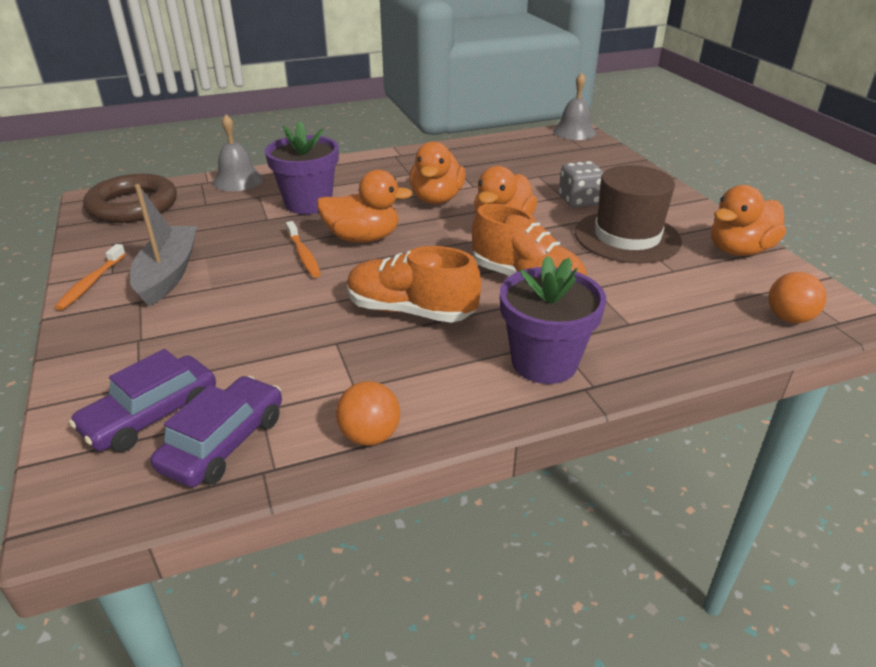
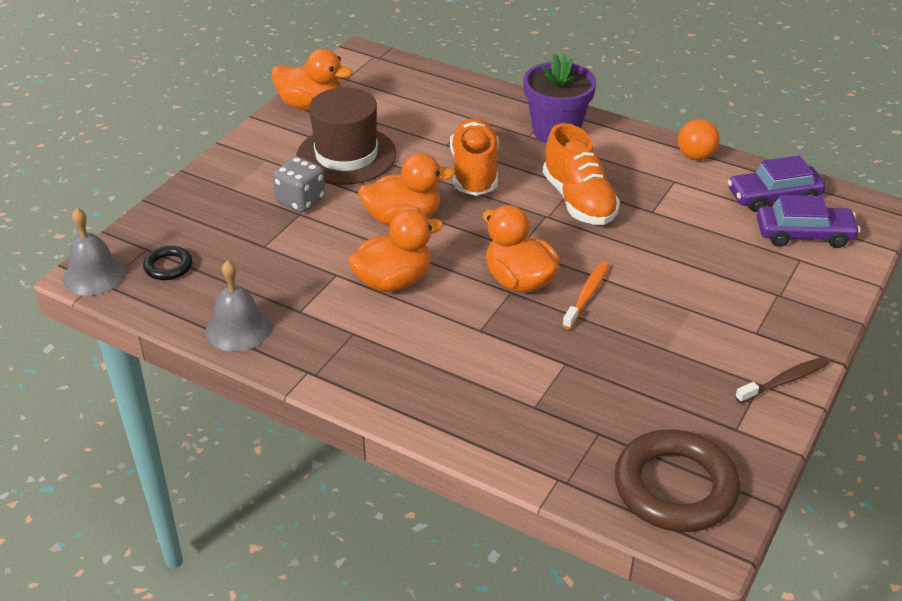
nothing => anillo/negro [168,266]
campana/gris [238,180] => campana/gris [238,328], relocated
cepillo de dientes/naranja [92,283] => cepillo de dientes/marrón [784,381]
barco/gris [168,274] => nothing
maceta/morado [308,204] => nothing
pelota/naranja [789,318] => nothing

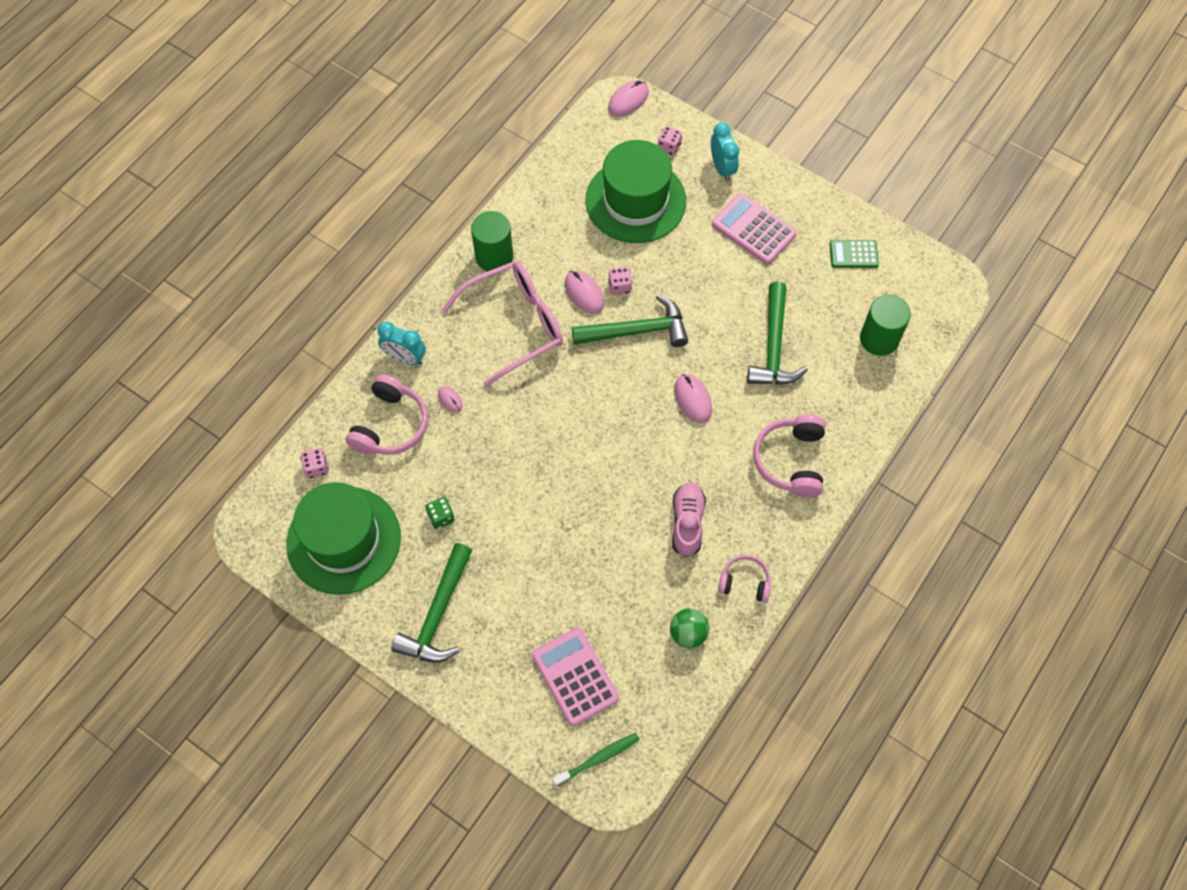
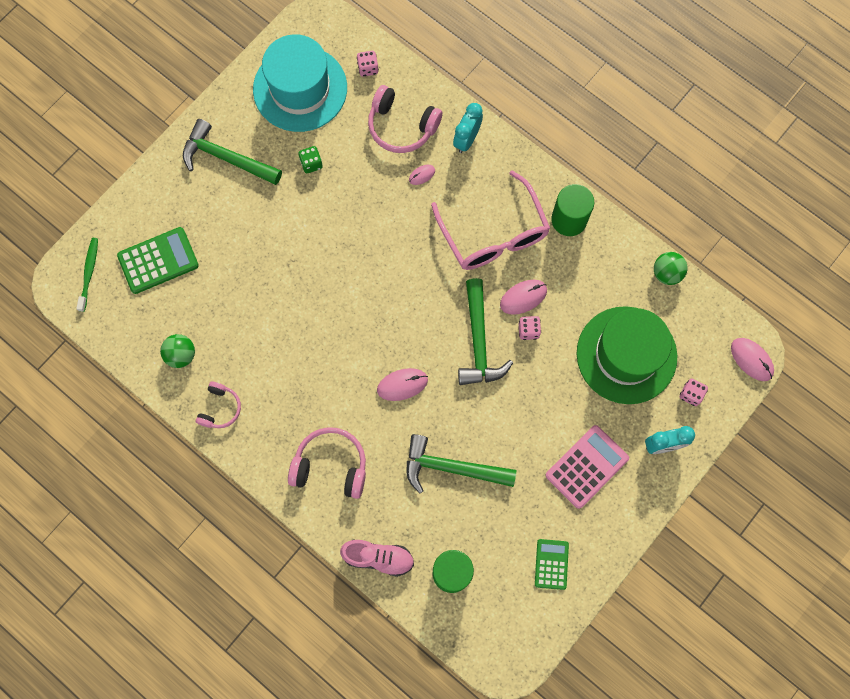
cepillo de dientes/verde [598,758] => cepillo de dientes/verde [89,273], 150 degrees counterclockwise
calculadora/rosa [575,676] => calculadora/verde [158,261]
sombrero/verde [344,540] => sombrero/turquesa [300,89]
zapato/rosa [687,523] => zapato/rosa [378,558], relocated
nothing => pelota/verde [666,273]

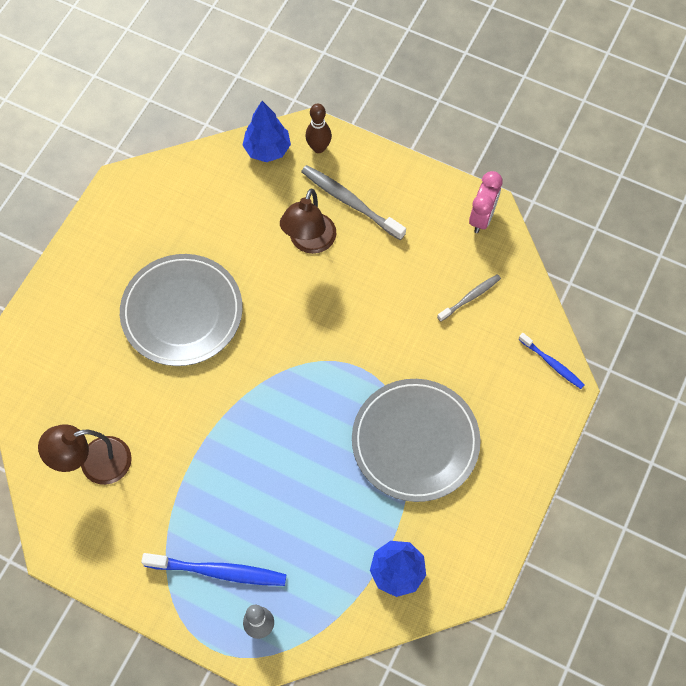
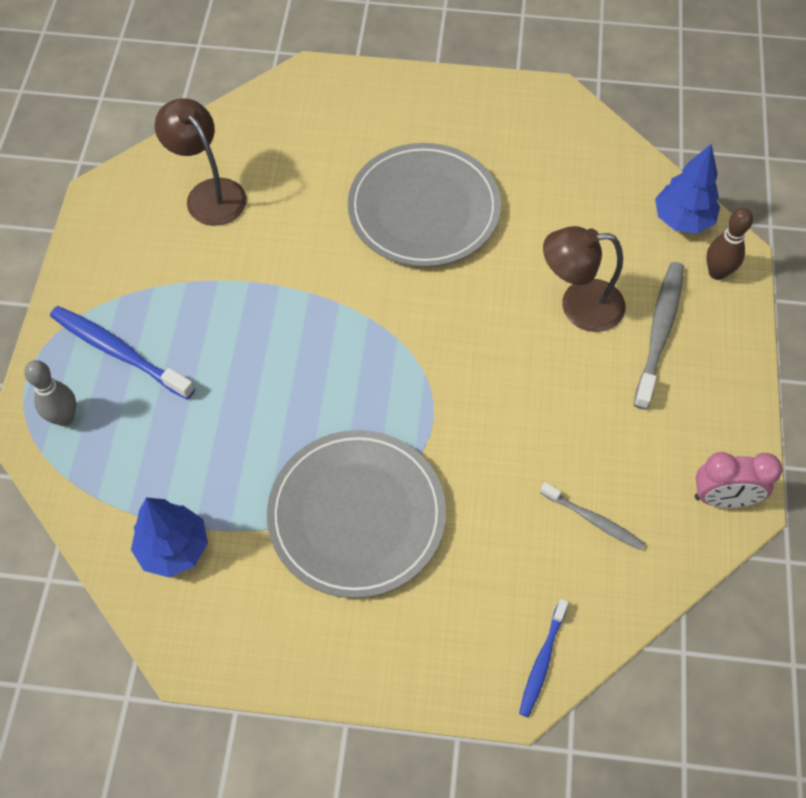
cepillo de dientes/azul [218,571] => cepillo de dientes/azul [119,352], 135 degrees clockwise

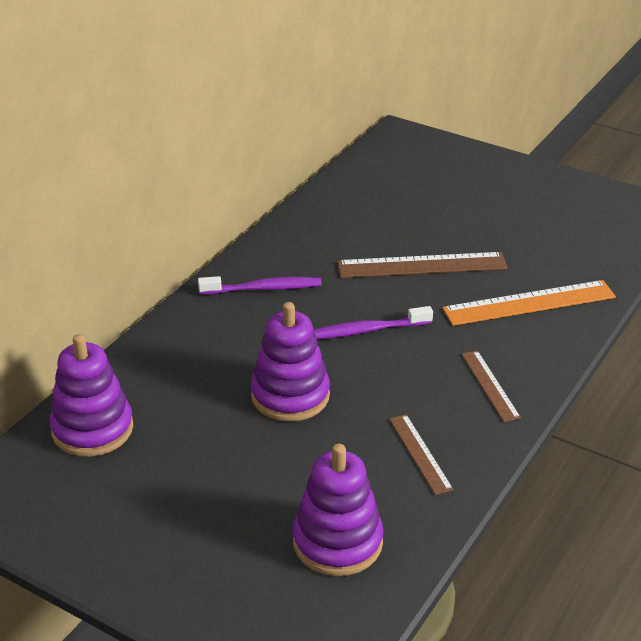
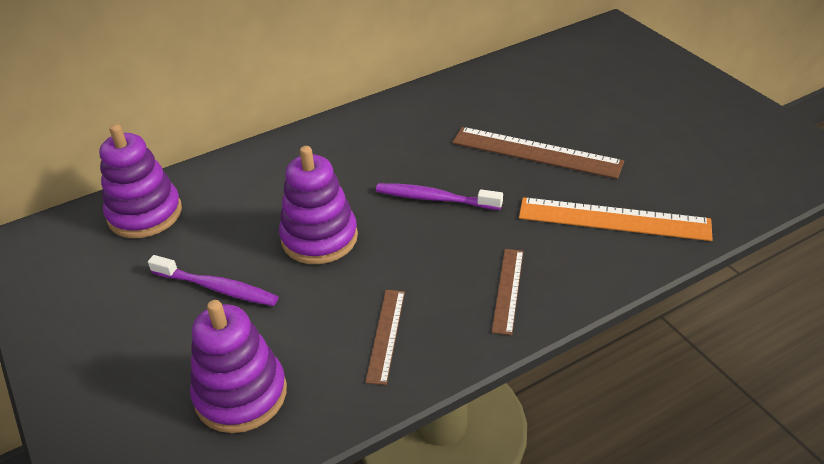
cepillo de dientes/morado [263,288] => cepillo de dientes/morado [217,288], relocated

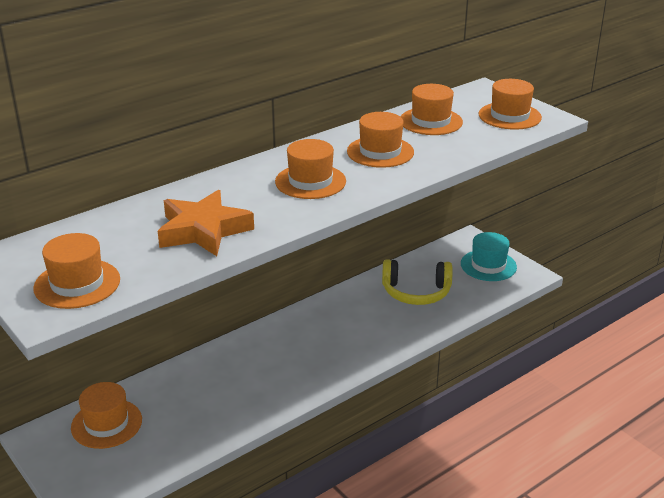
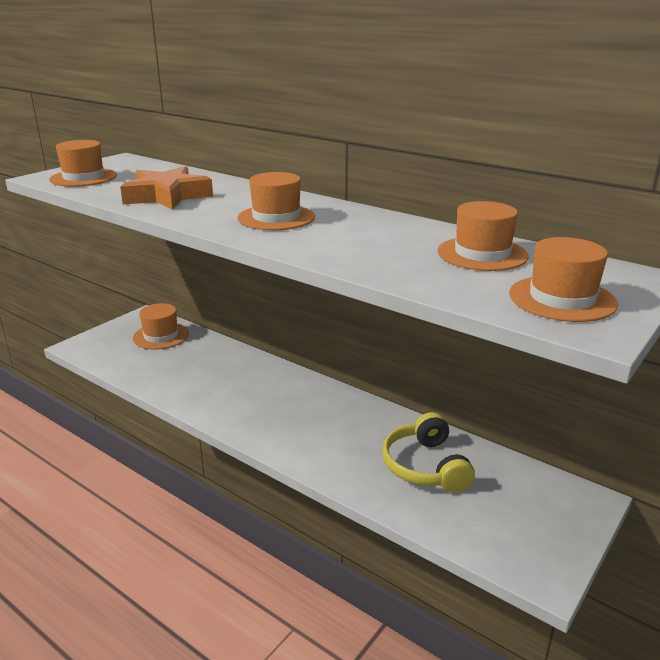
sombrero/naranja [380,152] => nothing
sombrero/turquesa [488,265] => nothing

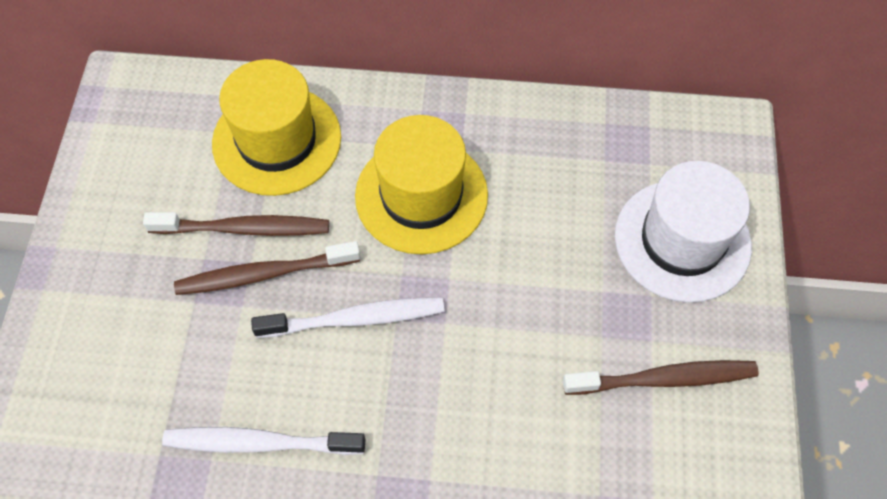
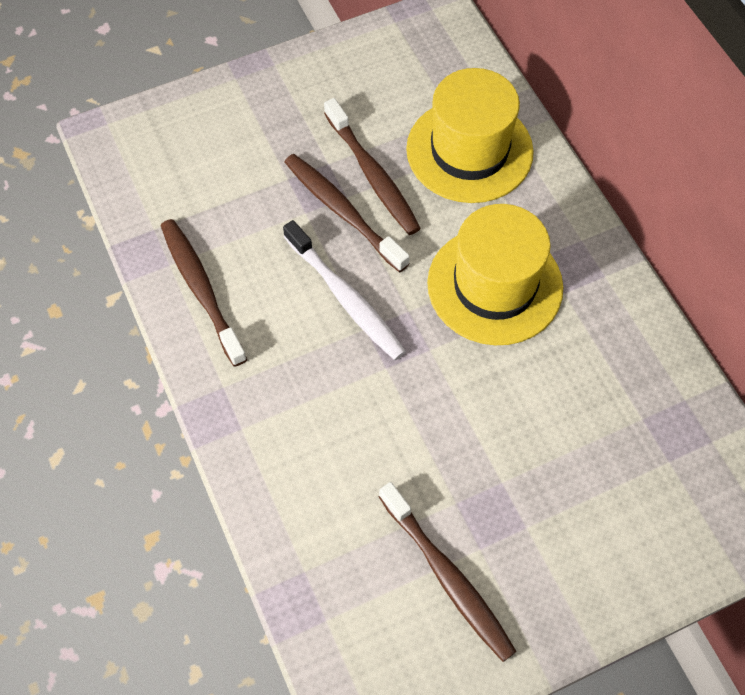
cepillo de dientes/blanco [260,443] => cepillo de dientes/marrón [201,289]
sombrero/blanco [682,240] => nothing

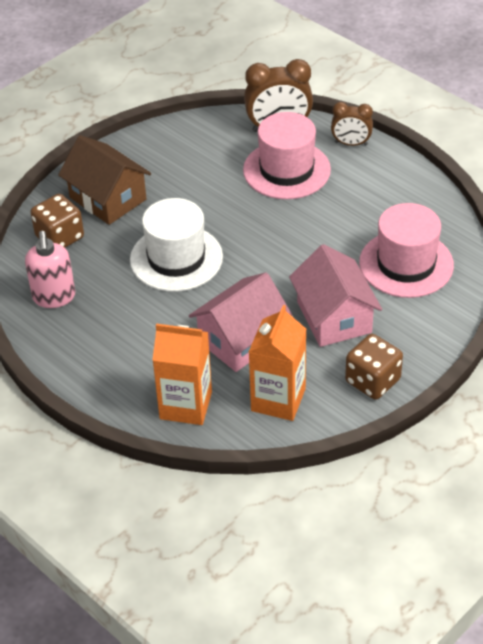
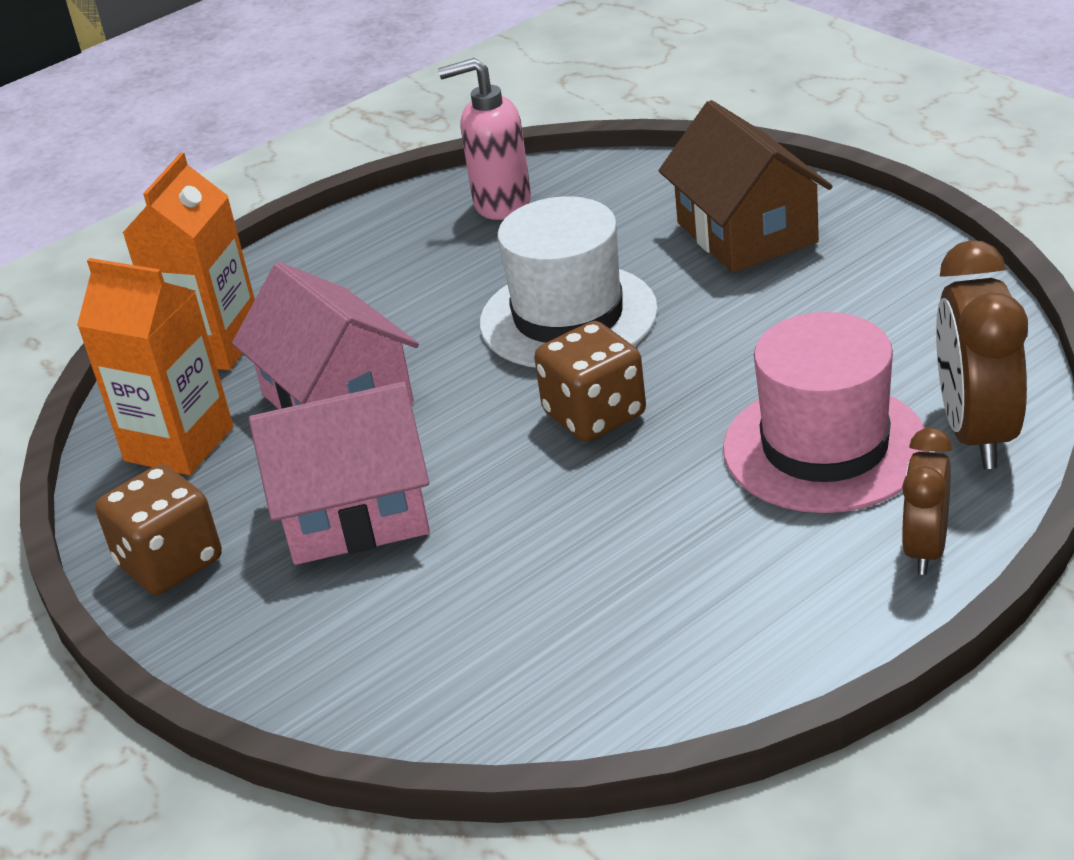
dado/marrón [60,237] => dado/marrón [594,415], relocated
casa/marrón [108,198] => casa/marrón [746,232], 75 degrees counterclockwise
sombrero/rosa [406,264] => nothing

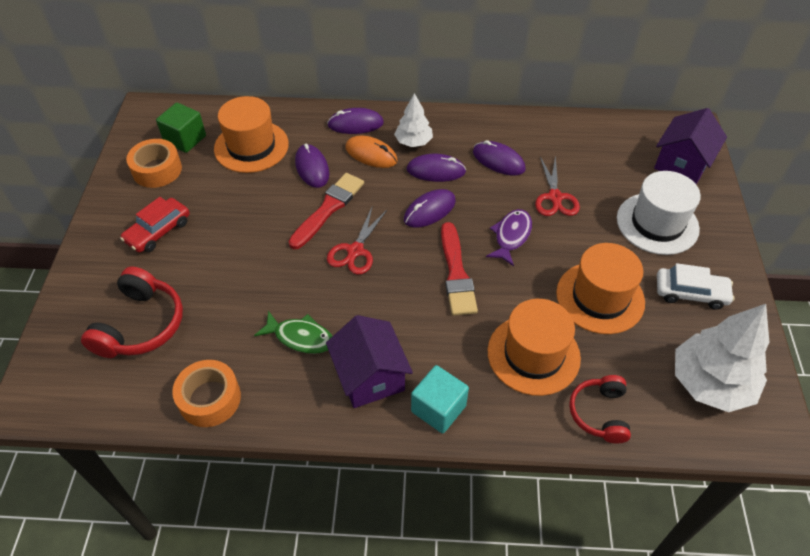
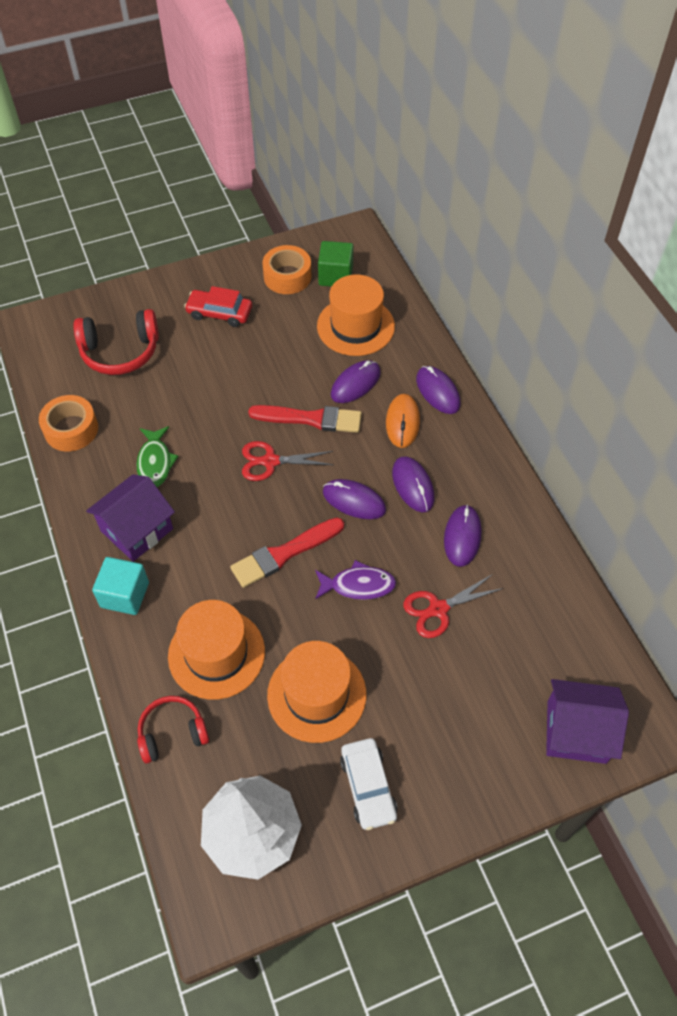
árbol/blanco [413,142] => nothing
sombrero/blanco [657,223] => nothing

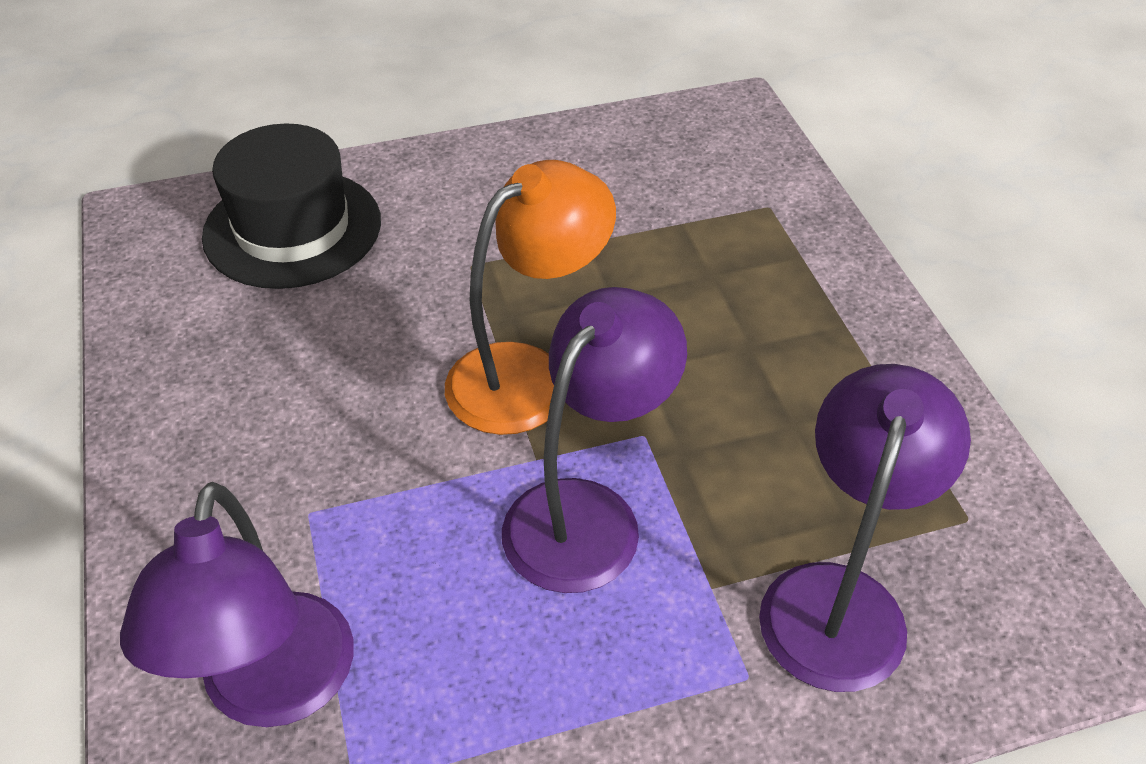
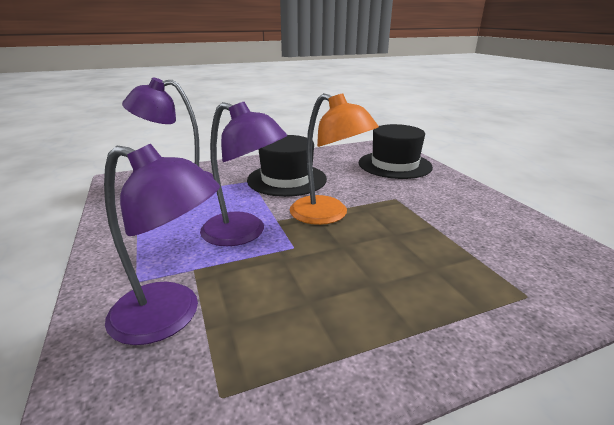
nothing => sombrero/negro [287,179]

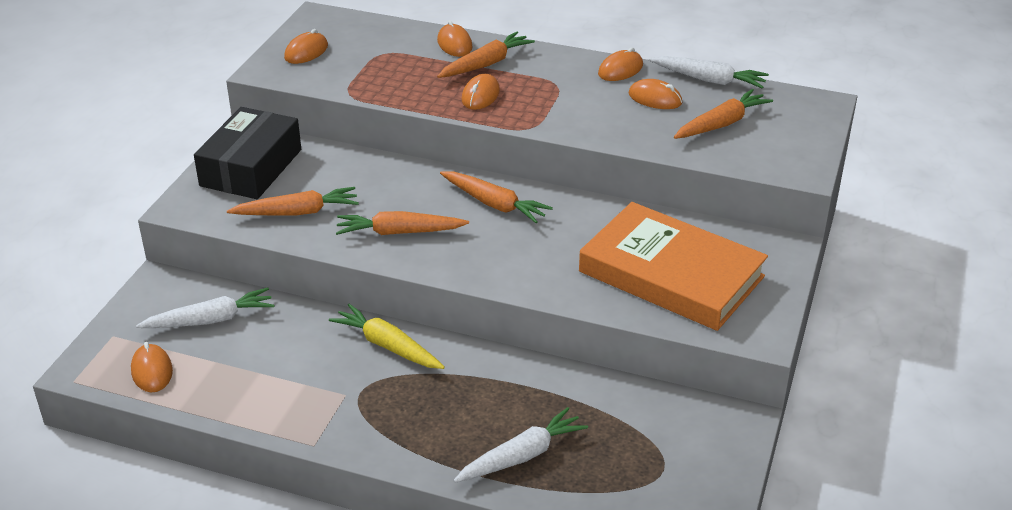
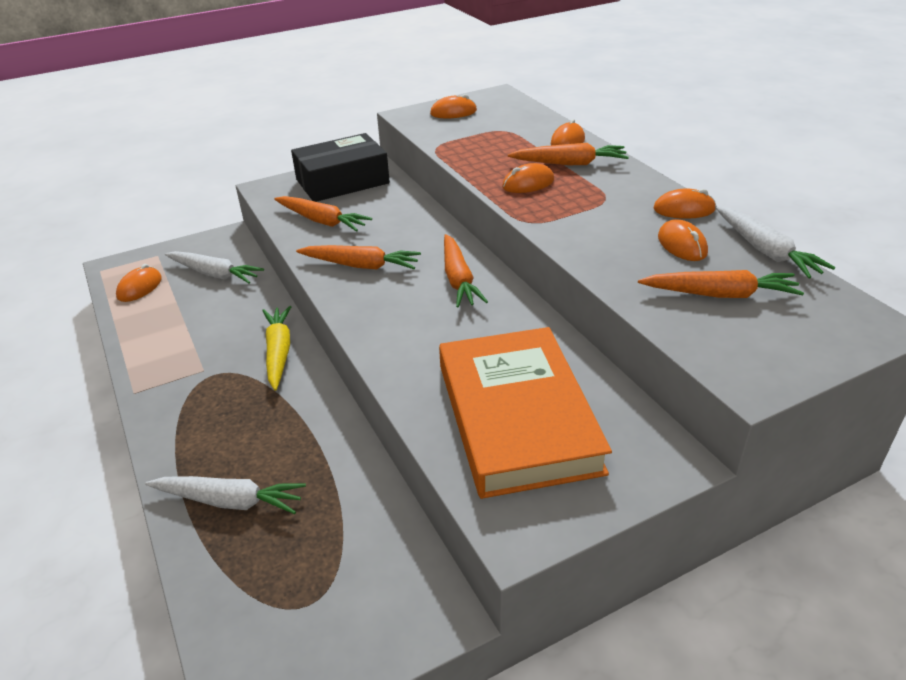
zanahoria/naranja [399,232] => zanahoria/naranja [361,265], 150 degrees clockwise

